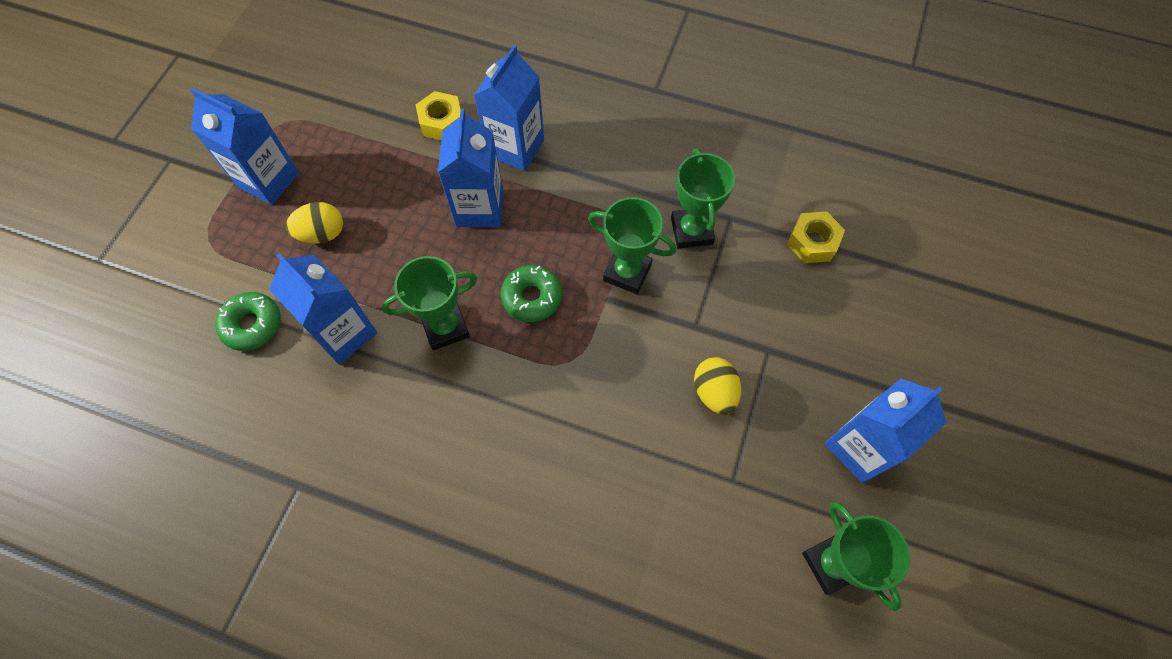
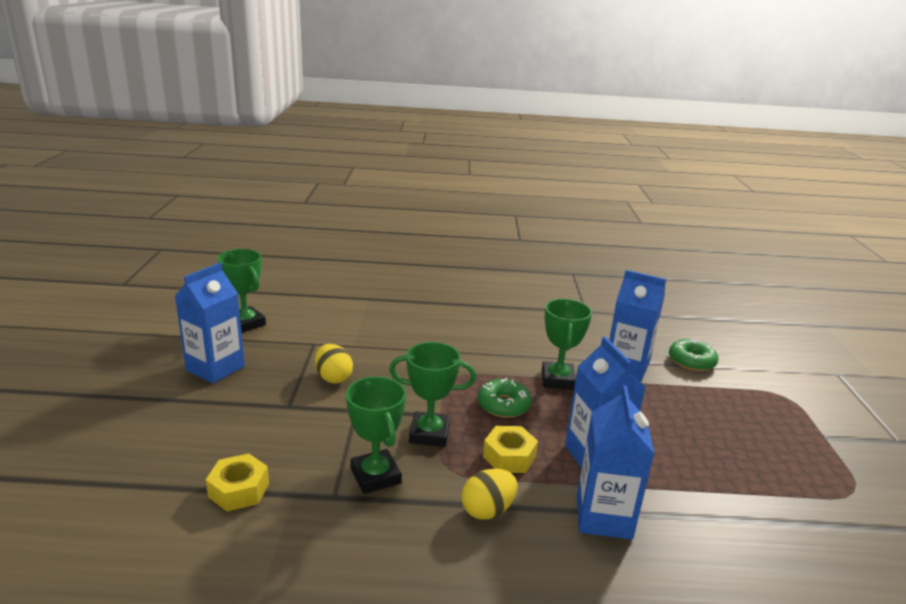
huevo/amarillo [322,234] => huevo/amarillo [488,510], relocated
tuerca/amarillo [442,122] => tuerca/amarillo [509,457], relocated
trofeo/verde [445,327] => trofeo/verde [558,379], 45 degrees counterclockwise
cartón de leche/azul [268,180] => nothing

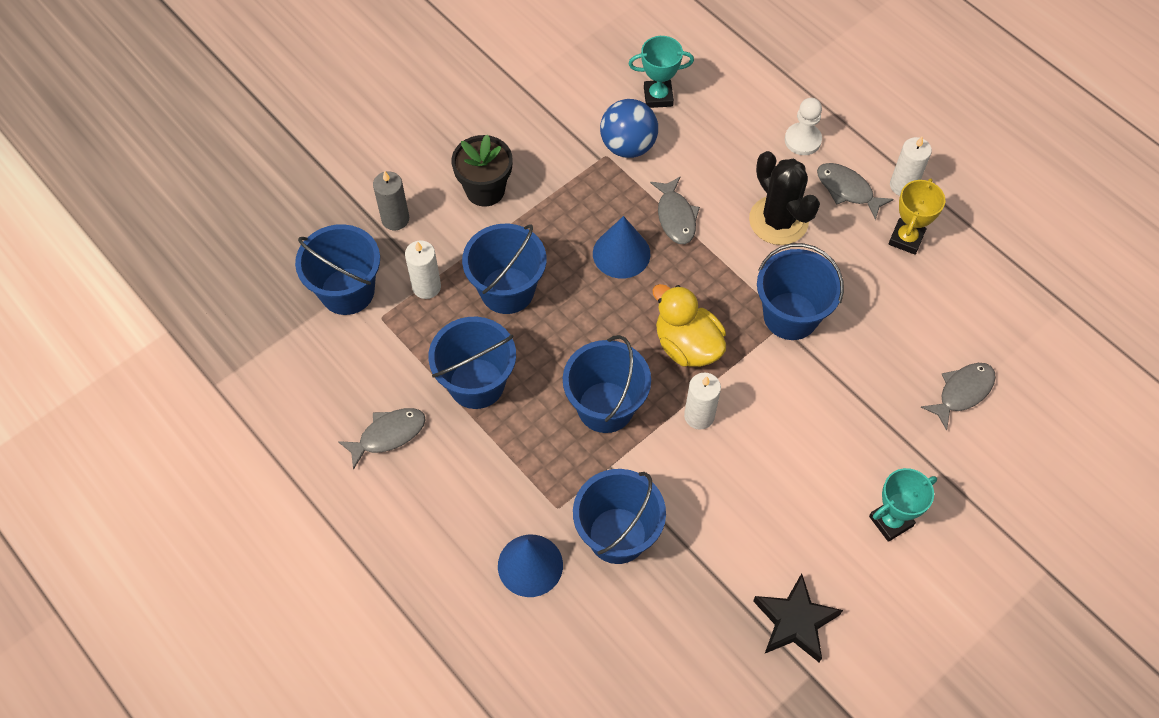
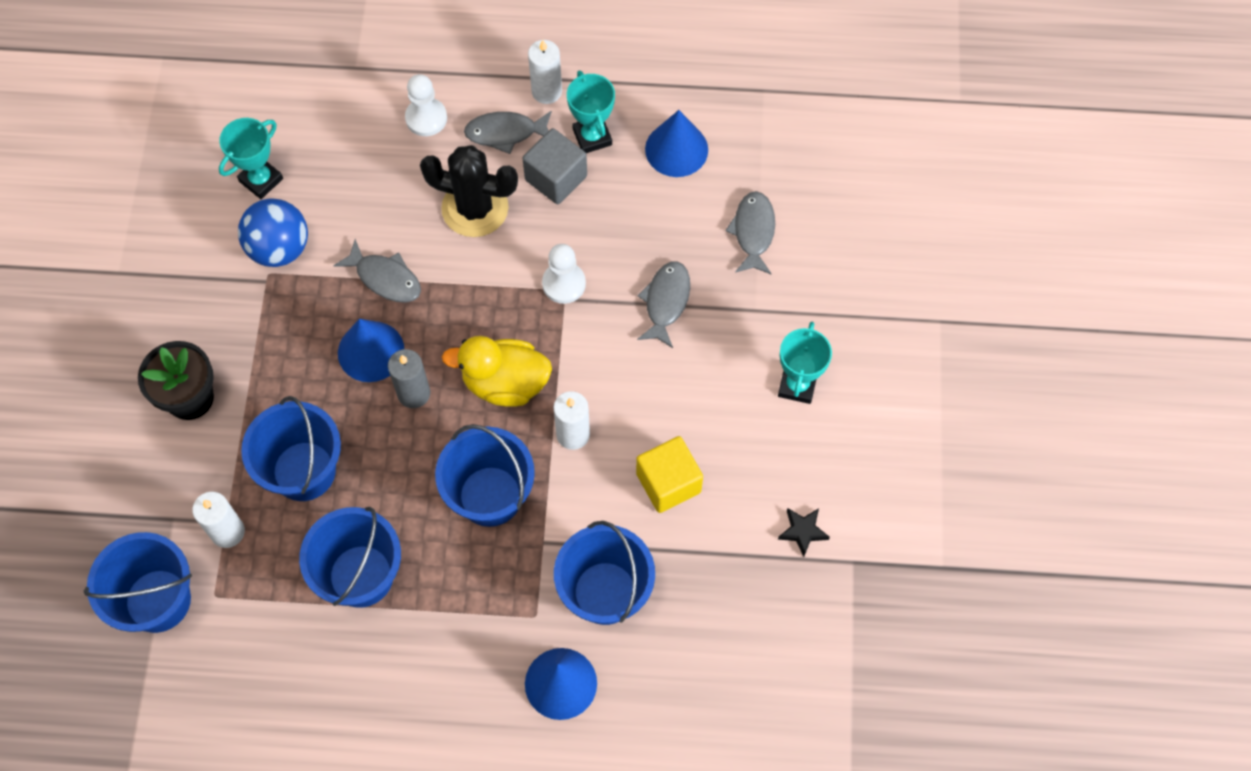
vela/gris [395,219] => vela/gris [414,393], relocated
nothing => cubo/gris [556,178]
balde/azul [790,316] => peón/blanco [564,284]
trofeo/amarillo [906,239] => trofeo/turquesa [592,137]
nothing => cubo/amarillo [668,483]
pez/gris [388,435] => pez/gris [666,302], relocated
nothing => cono/azul [676,149]
estrella/negro [795,621] => estrella/negro [802,531], x0.56

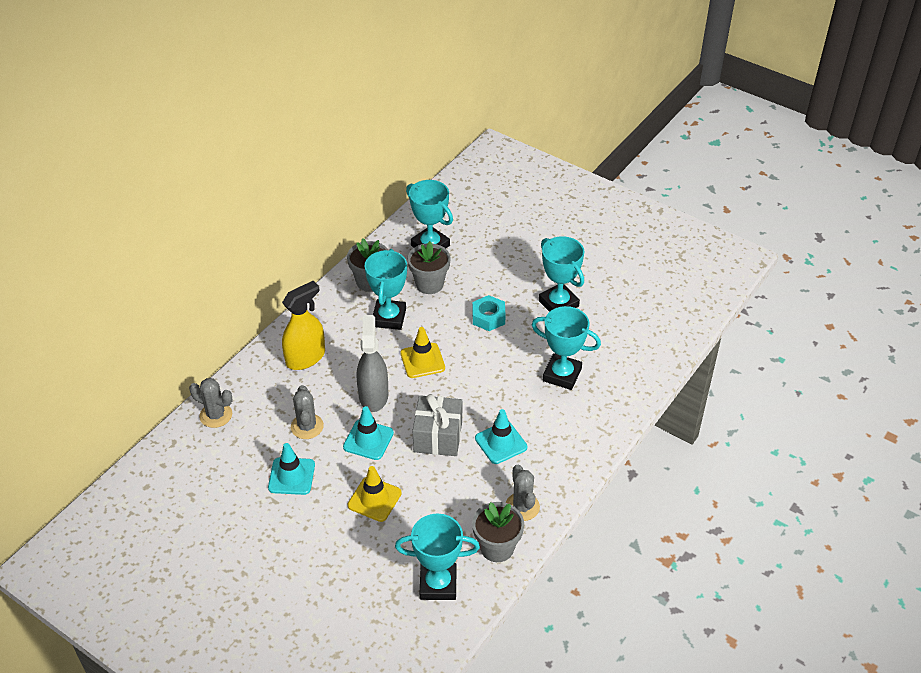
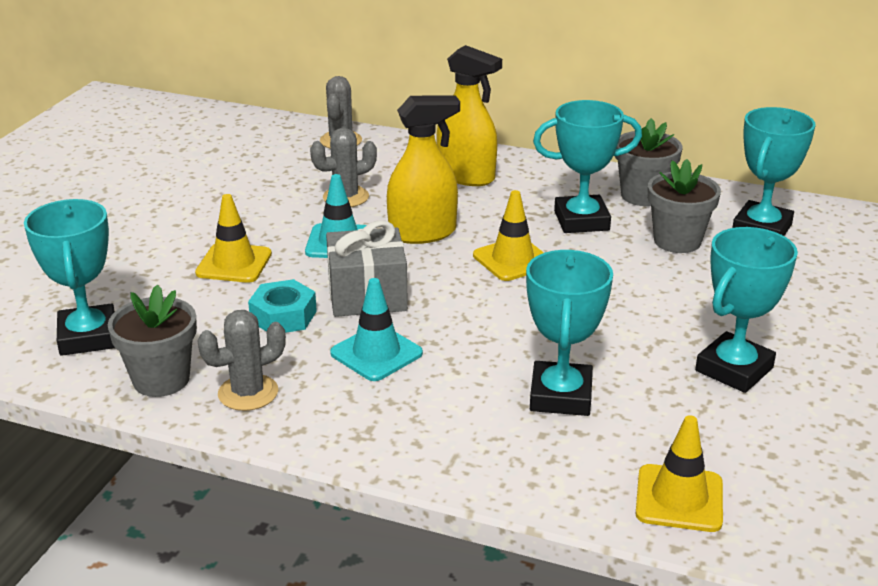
tuerca/turquesa [488,317] => tuerca/turquesa [283,316], relocated
pulverizador/gris [373,396] => pulverizador/amarillo [422,233]
nothing => cono de tráfico/amarillo [679,498]
cono de tráfico/turquesa [291,476] => nothing

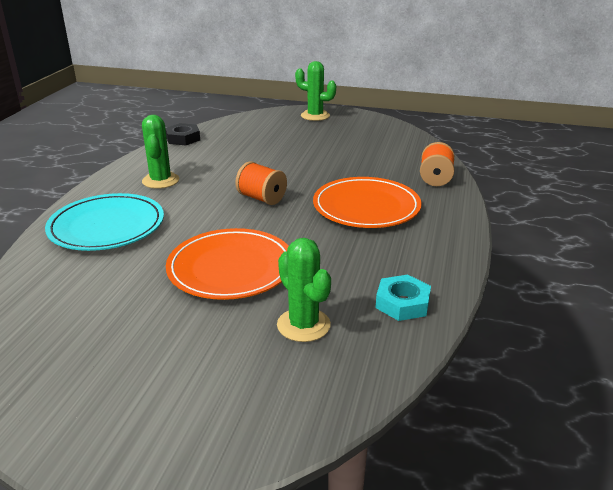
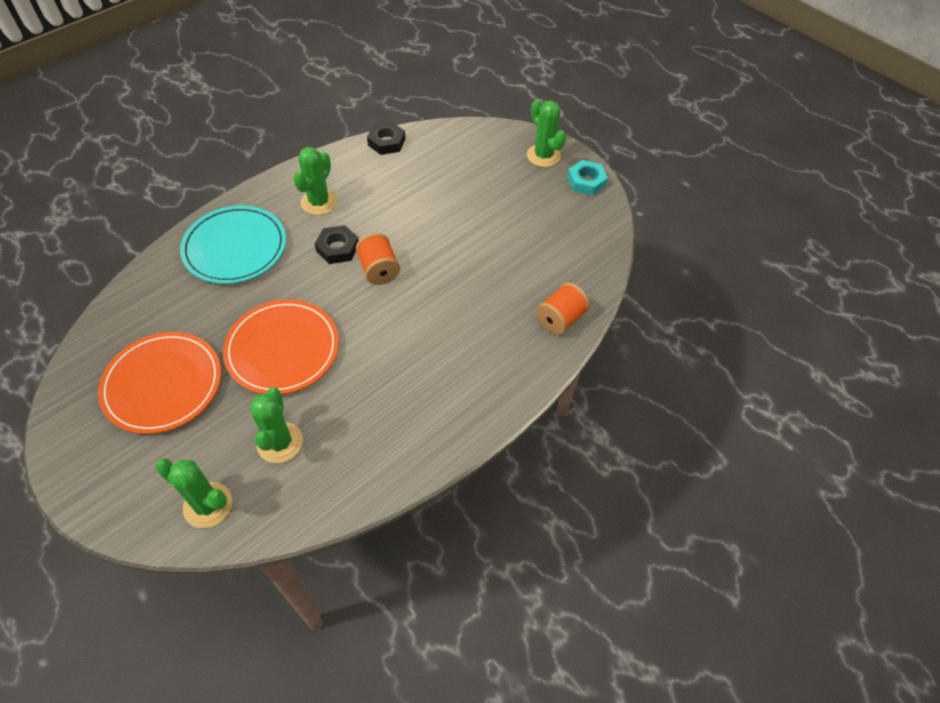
plato/naranja [366,207] => plato/naranja [163,384], relocated
nothing => cactus/verde [208,505]
nothing => tuerca/negro [337,248]
tuerca/turquesa [402,303] => tuerca/turquesa [586,181], relocated

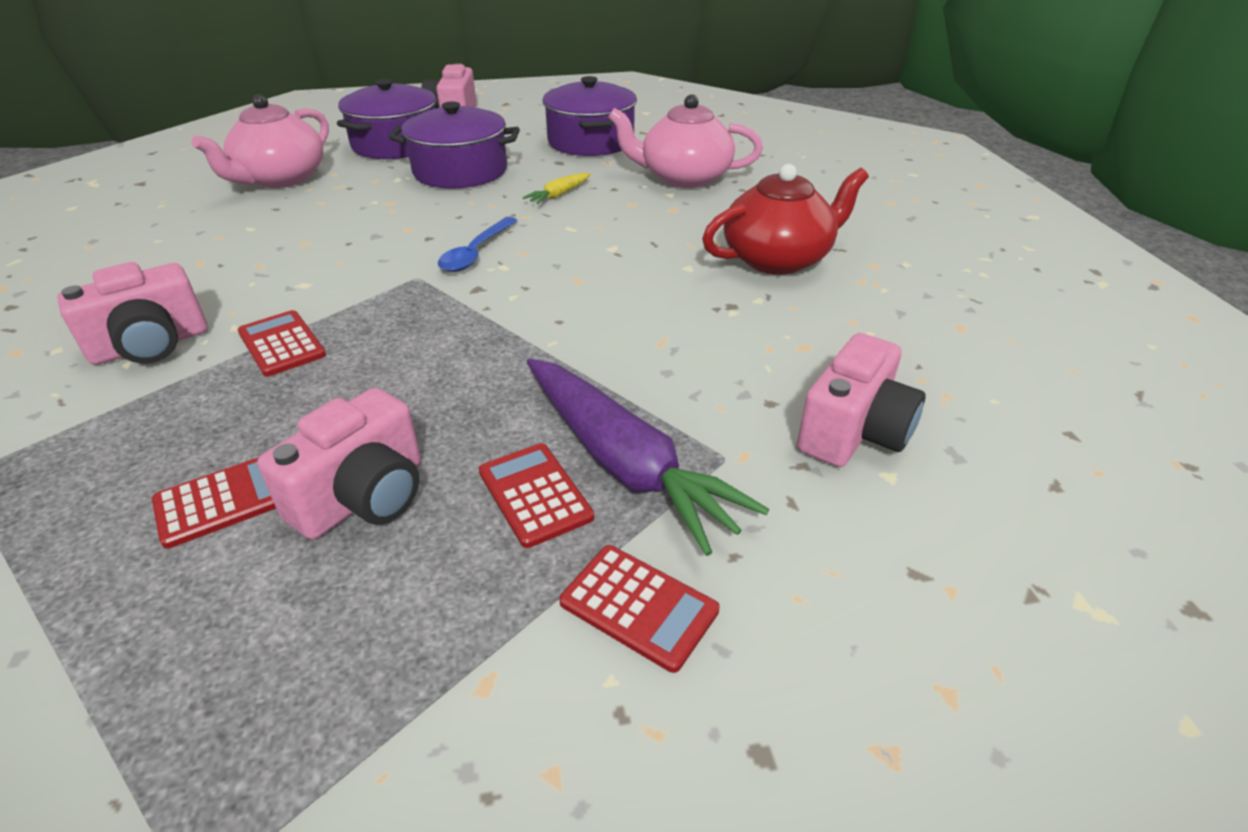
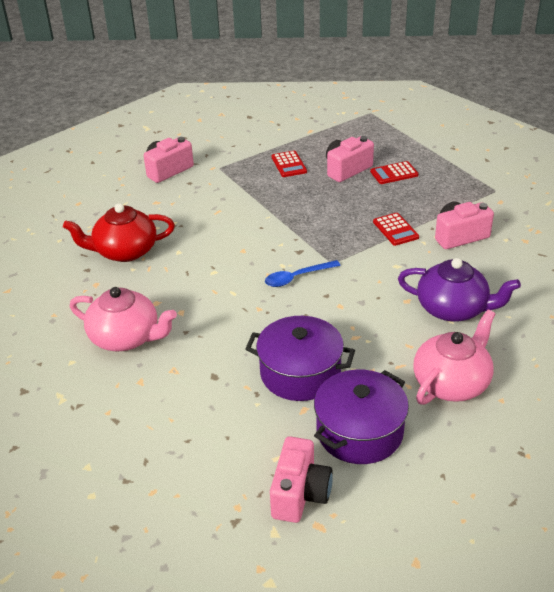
cuchara/azul [476,253] => cuchara/azul [297,277], 150 degrees counterclockwise
nothing => tetera/morado [453,309]
zanahoria/amarillo [559,195] => nothing
zanahoria/morado [625,463] => nothing
olla/morado [590,141] => nothing
calculadora/rojo [638,606] => nothing

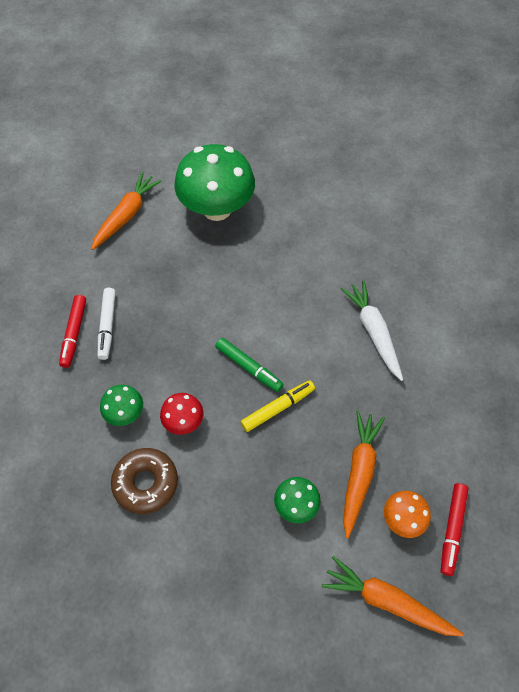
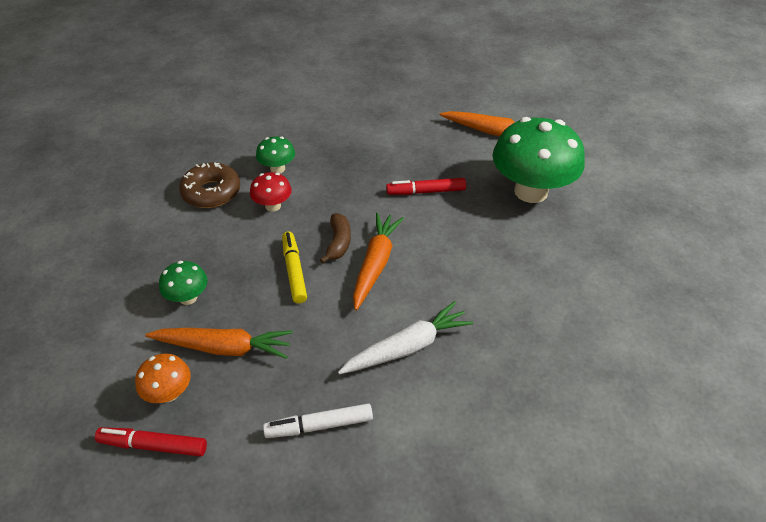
rotulador/blanco [107,326] => rotulador/blanco [319,425], relocated
rotulador/amarillo [278,408] => rotulador/amarillo [294,271], 150 degrees counterclockwise
rotulador/verde [248,367] => plátano/marrón [338,243]
zanahoria/naranja [387,601] => zanahoria/naranja [375,264], relocated
rotulador/rojo [74,333] => rotulador/rojo [426,191], relocated

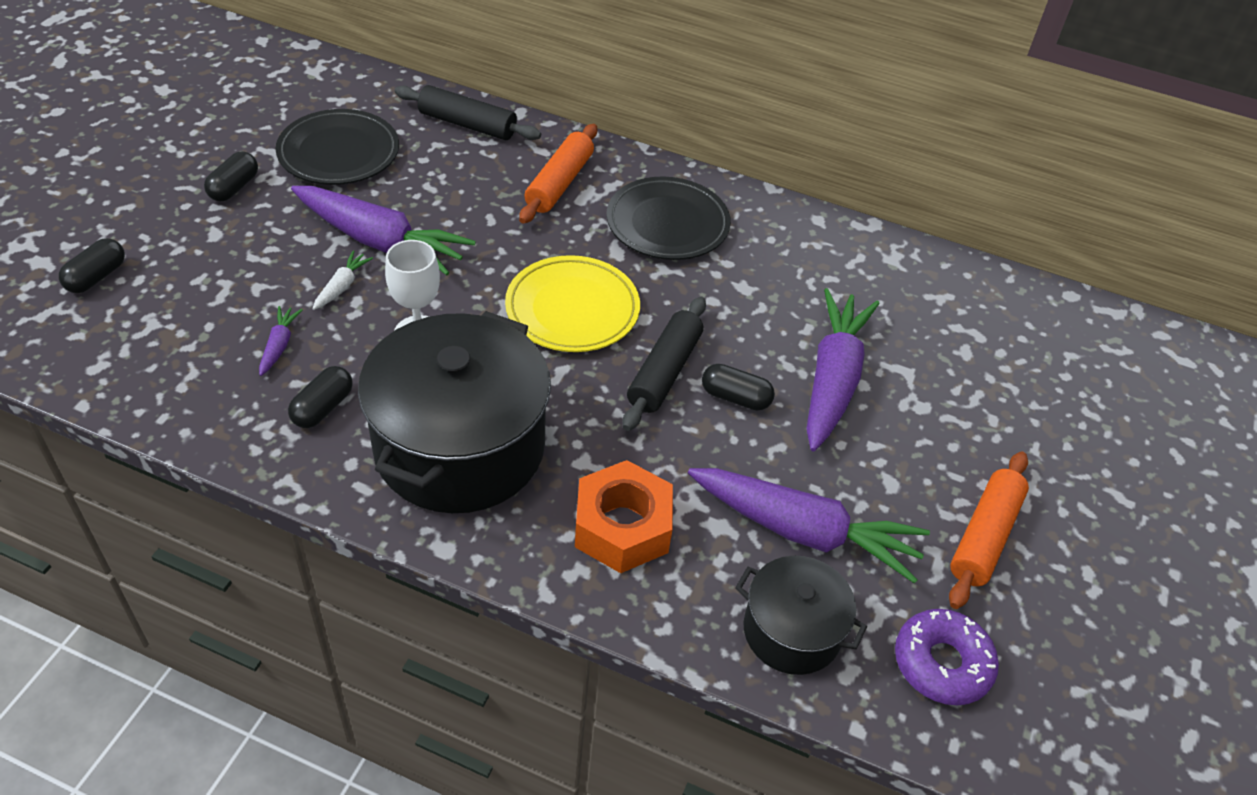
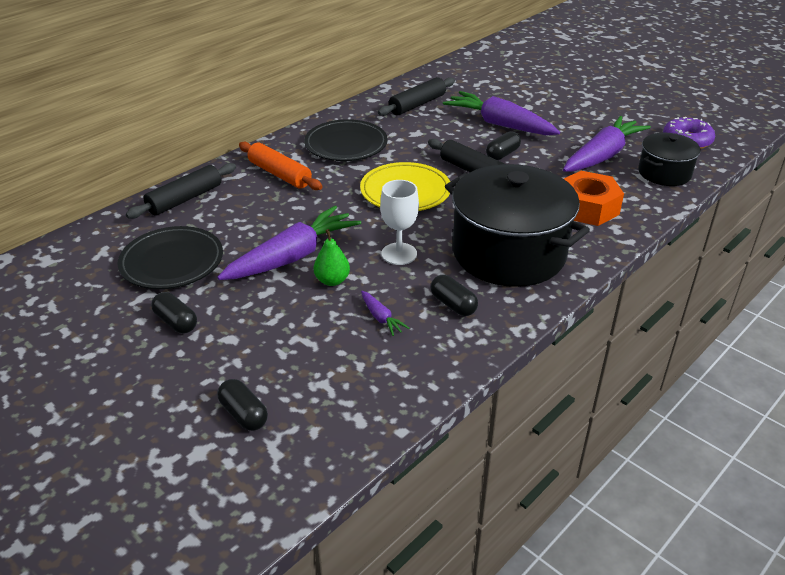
zanahoria/blanco [342,286] => pera/verde [332,280]
zanahoria/morado [279,345] => zanahoria/morado [381,318], 150 degrees counterclockwise
nothing => rodillo/negro [417,104]
rodillo/naranja [984,536] => nothing

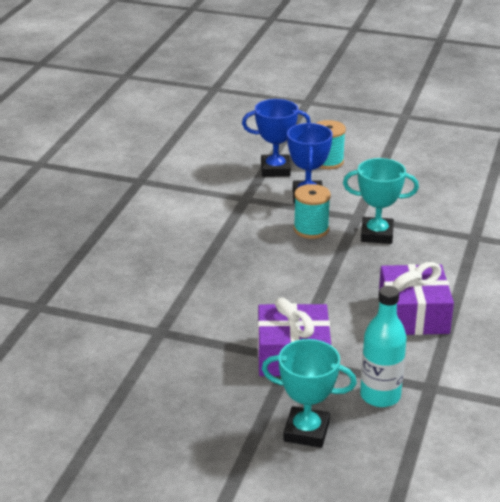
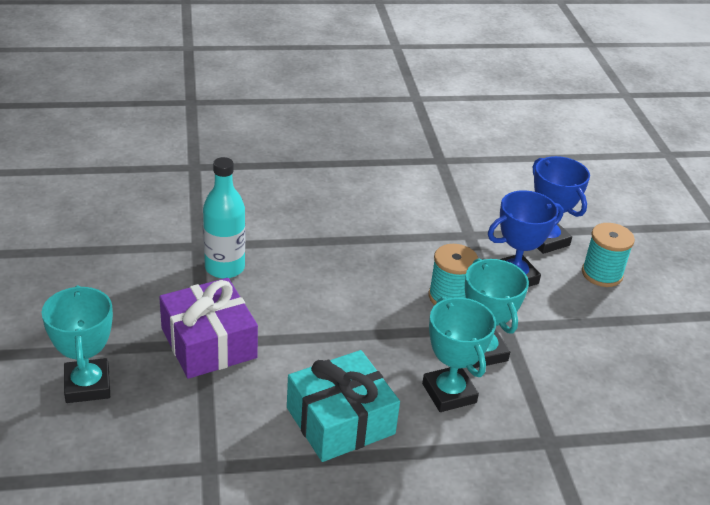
botella/turquesa [380,396] => botella/turquesa [224,268], relocated
regalo/morado [413,314] => regalo/turquesa [340,421]
nothing => trofeo/turquesa [449,393]

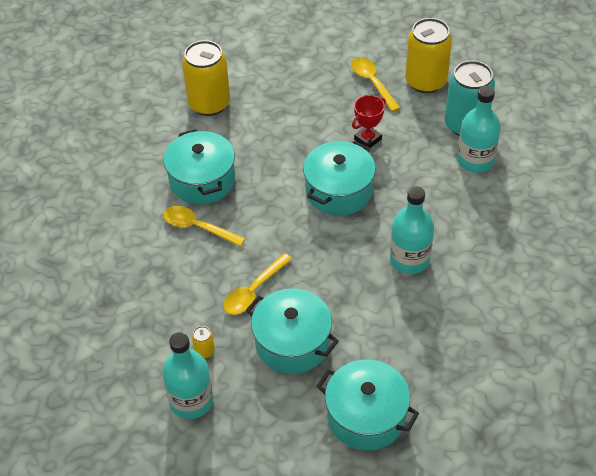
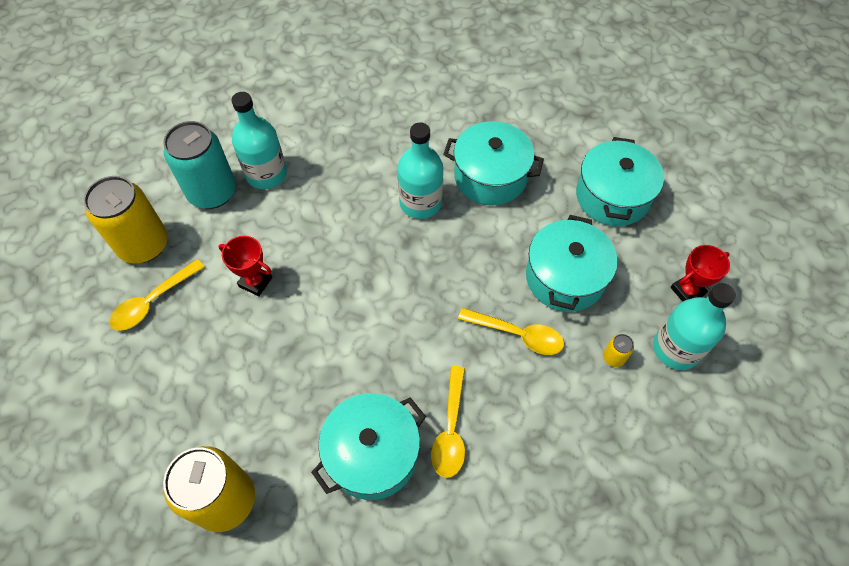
olla/turquesa [339,191] => olla/turquesa [490,177], relocated
nothing => trofeo/rojo [687,291]

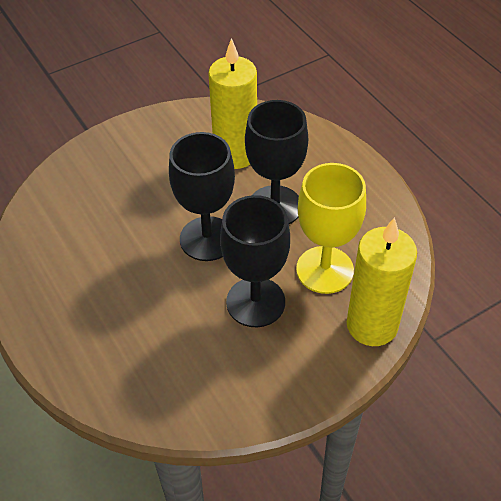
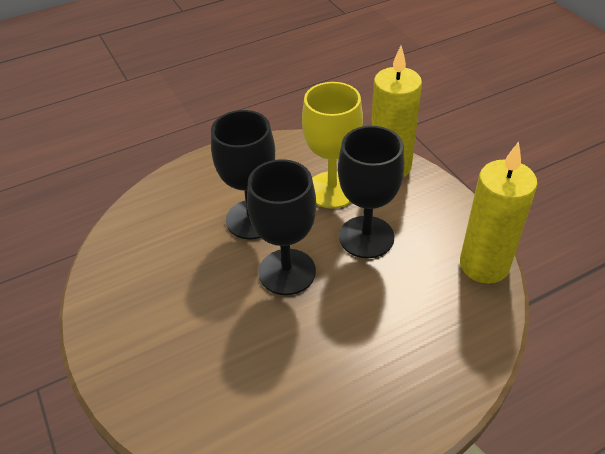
vela/amarillo [235,154] => vela/amarillo [484,265], relocated

